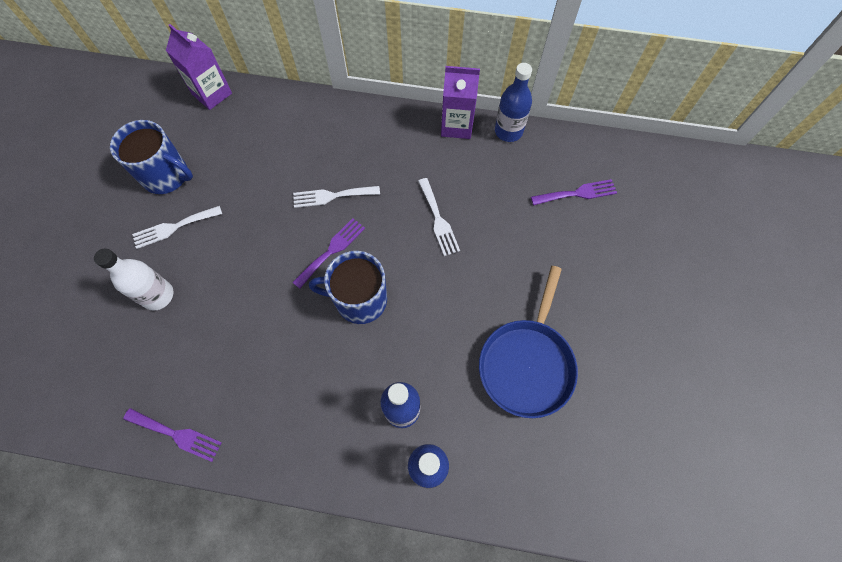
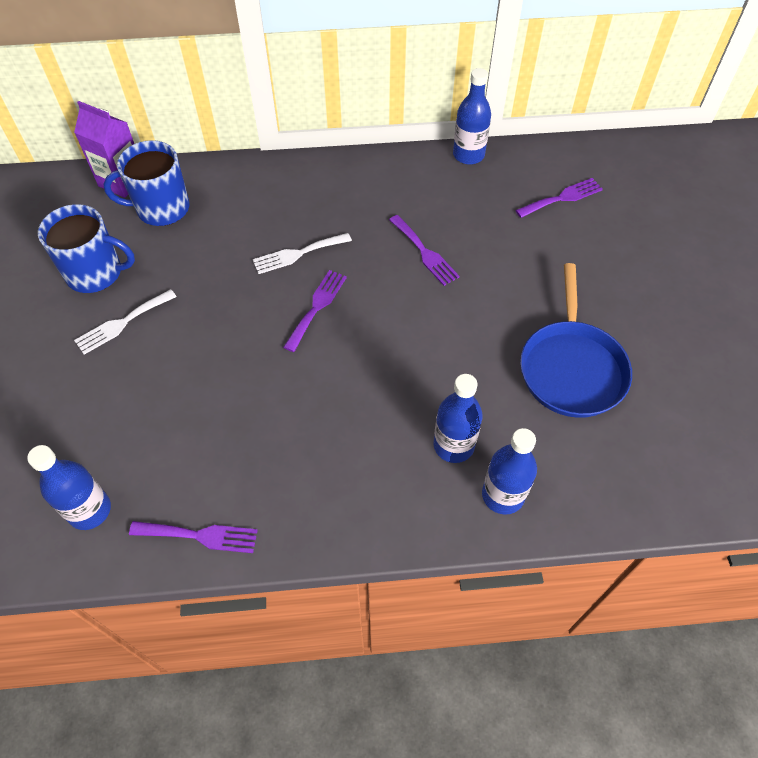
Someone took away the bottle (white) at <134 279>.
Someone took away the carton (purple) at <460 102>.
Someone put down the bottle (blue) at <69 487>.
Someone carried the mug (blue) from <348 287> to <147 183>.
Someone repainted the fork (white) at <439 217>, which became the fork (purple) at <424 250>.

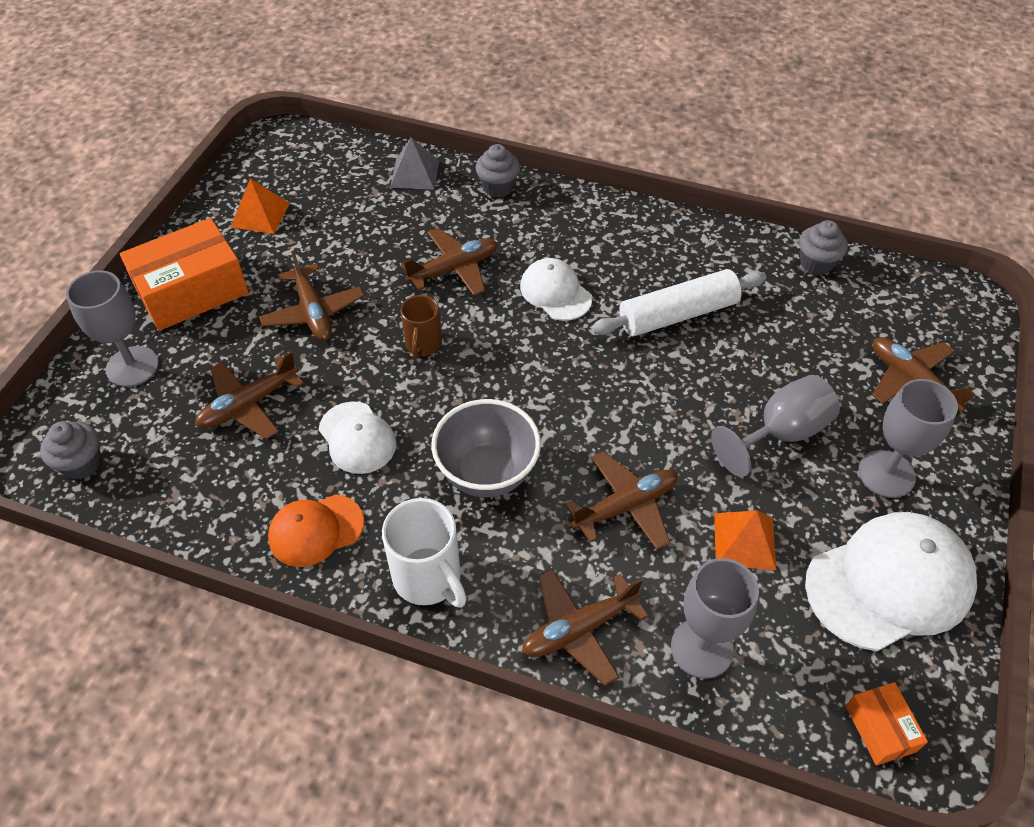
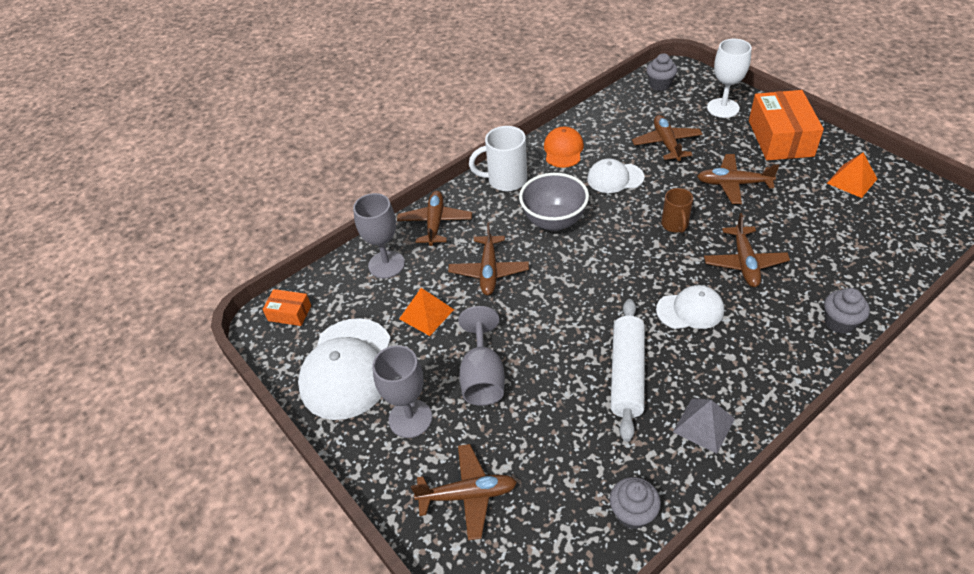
Someone carried the pyramid (grey) from <414 163> to <704 426>.
Someone repainted the goblet (grey) at <112 328>, which became the goblet (white) at <729 78>.
Someone rotated the mug (brown) at <421 326> by 135 degrees counterclockwise.

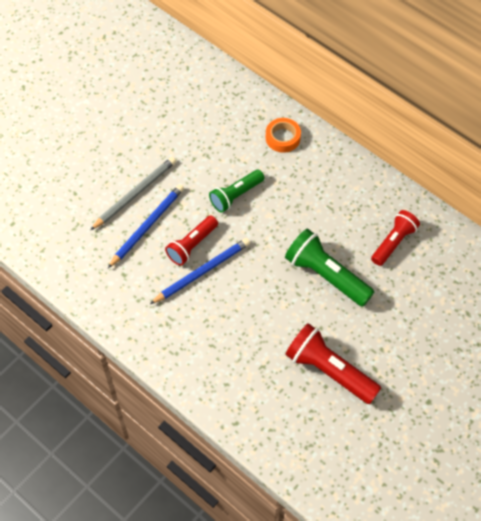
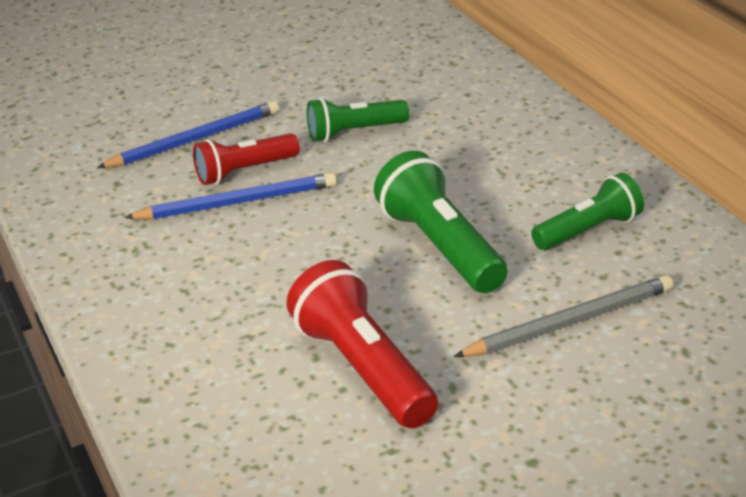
Someone took away the tape (orange) at <283 135>.
Someone carried the pencil (grey) from <133 193> to <563 316>.
Someone repainted the flashlight (red) at <395 238>, which became the flashlight (green) at <587 211>.

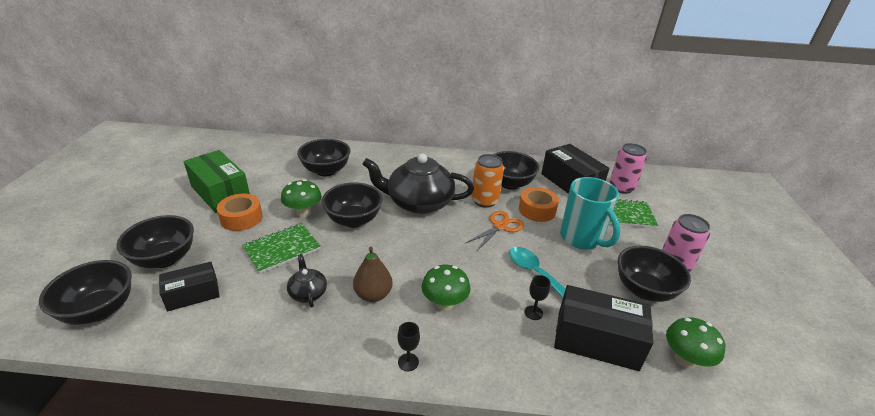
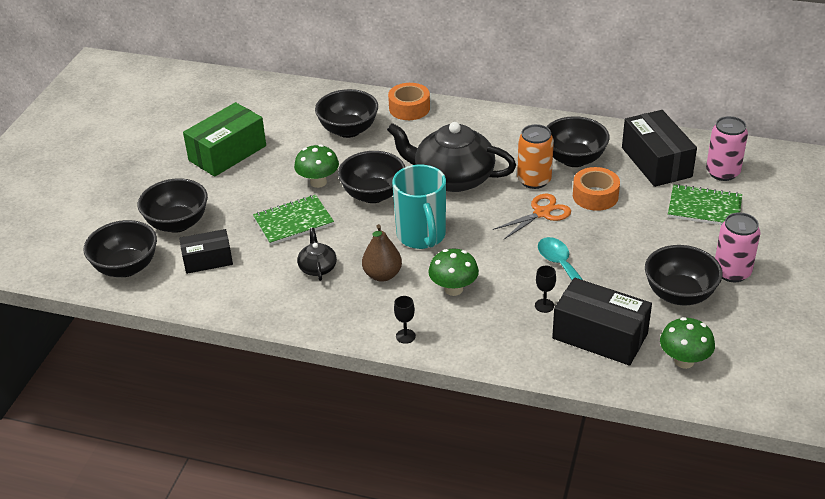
Someone carried the tape (orange) from <239 212> to <409 101>.
Someone carried the mug (turquoise) from <590 213> to <419 207>.
Someone rotated the box (green) at <217 181> by 75 degrees clockwise.

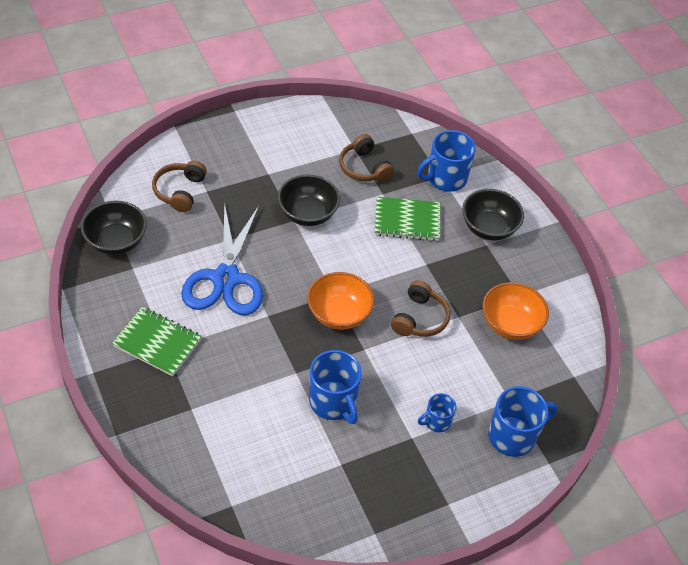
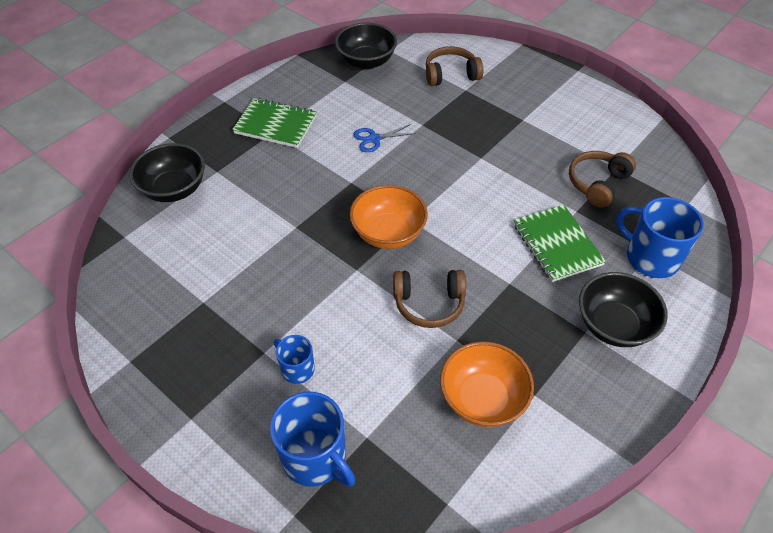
Someone took away the mug (blue) at <335 387>.
Someone carried the bowl (black) from <309 200> to <167 172>.
Someone rotated the notebook (green) at <157 341> by 75 degrees counterclockwise.
Someone scaled the scissors (blue) at <222 259> by 0.42.

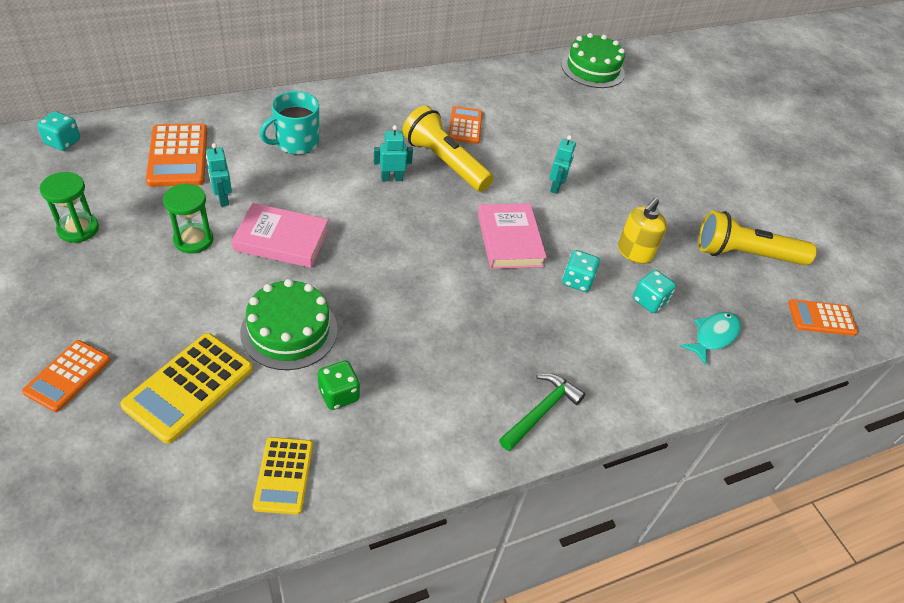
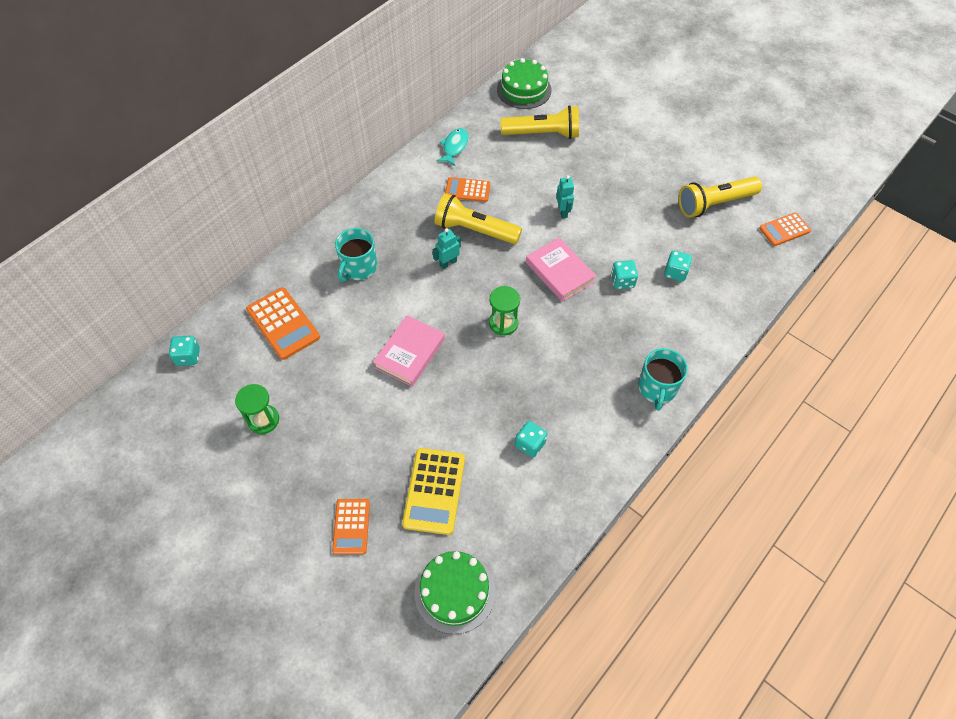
Someone took away the robot (turquoise) at <219 175>.
Someone took away the calculator (yellow) at <283 476>.
Someone took away the soap dispenser (yellow) at <642 231>.
Someone put down the flashlight (yellow) at <539 122>.
Someone carried the hourglass (green) from <188 219> to <504 311>.
Someone carried the cake (green) from <289 324> to <455 592>.
Someone carried the fish (turquoise) from <710 338> to <453 147>.
Someone swapped the hammer (green) at <542 412> for the mug (turquoise) at <663 379>.
Someone repainted the dice (green) at <339 385>, which became the dice (turquoise) at <531 439>.
Someone rotated the book (pink) at <280 235> by 45 degrees counterclockwise.
Someone rotated the calculator (orange) at <465 125> by 60 degrees counterclockwise.

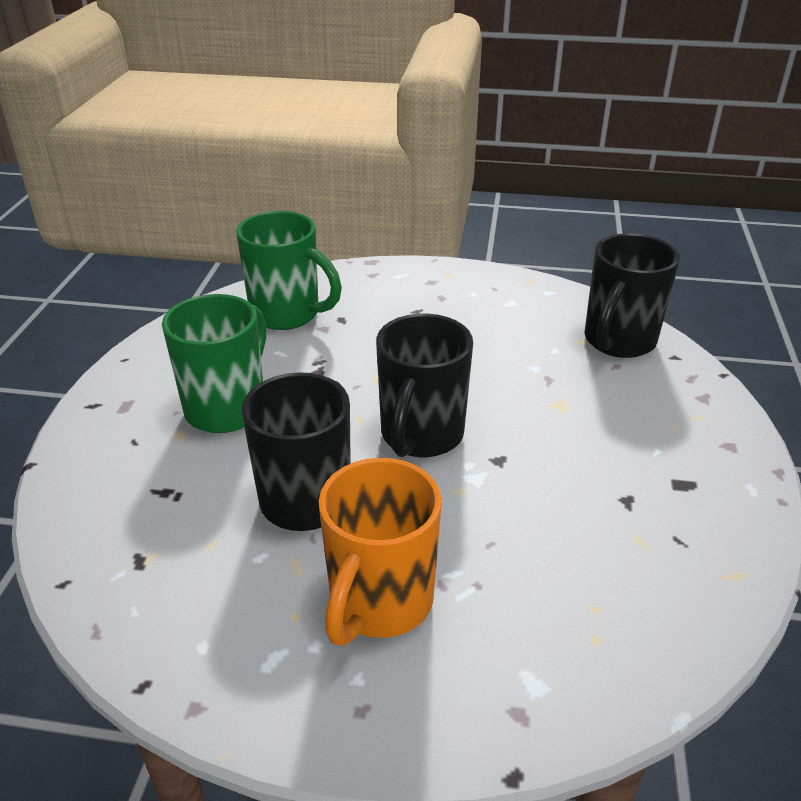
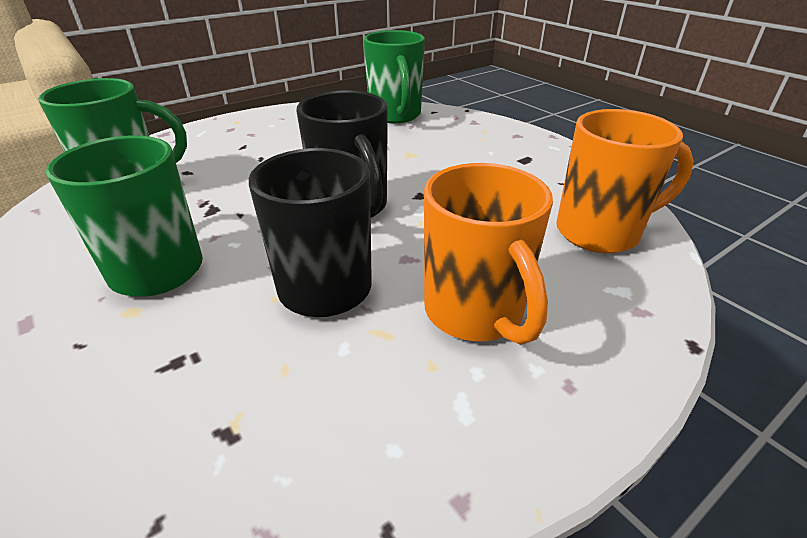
Someone put down the mug (orange) at <624 181>.
Someone repainted the mug (black) at <632 295>, which became the mug (green) at <394 76>.

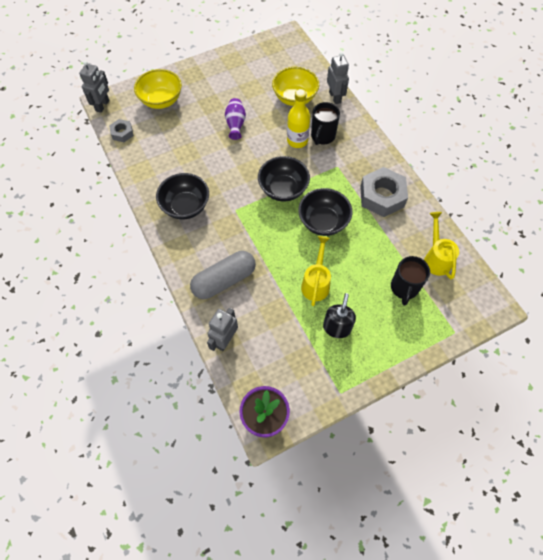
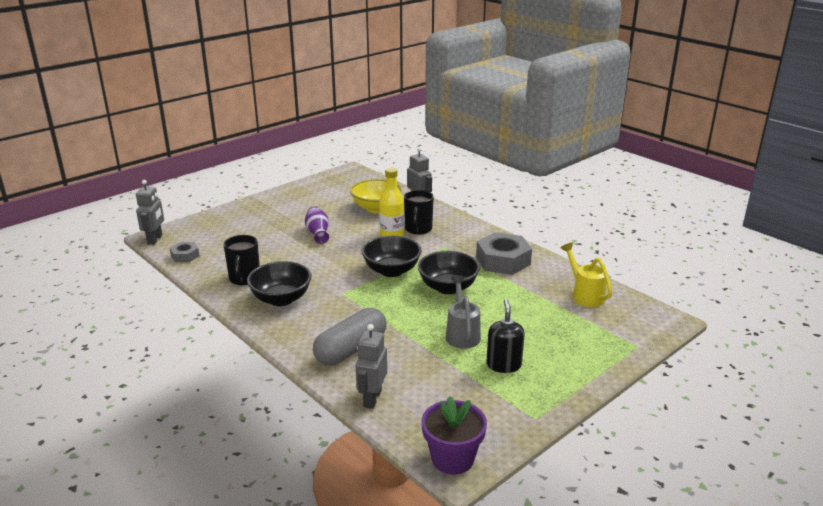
Someone took away the bowl (yellow) at <158 89>.
Someone carried the mug (black) from <410 281> to <241 260>.
Someone repainted the watering can (yellow) at <316 271>, which became the watering can (grey) at <463 312>.

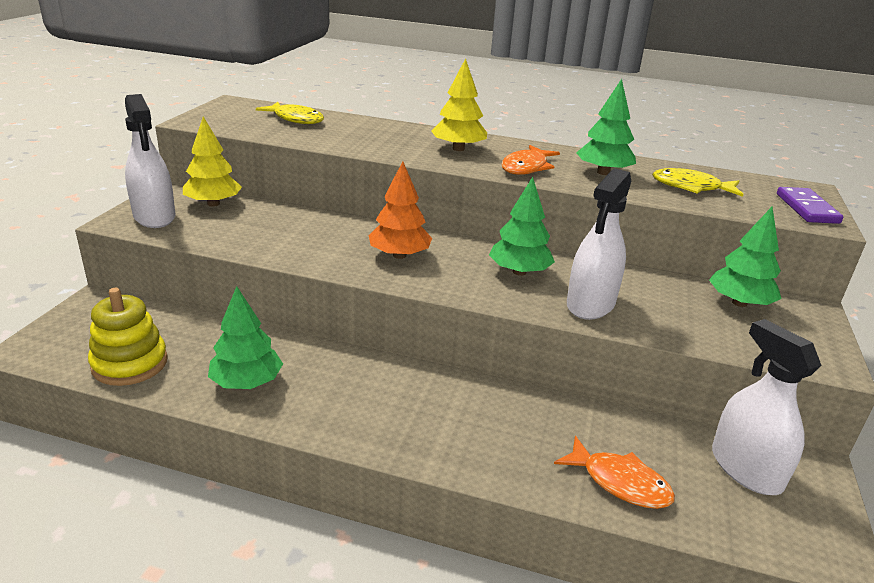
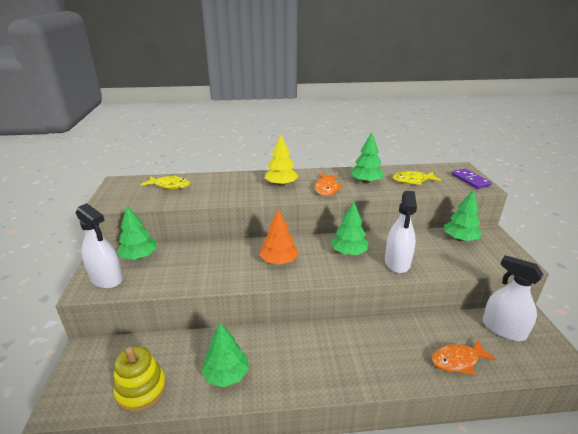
Someone repainted the tree (yellow) at <212 161>, which became the tree (green) at <137 233>.
Someone rotated the fish (orange) at <614 472> by 150 degrees clockwise.

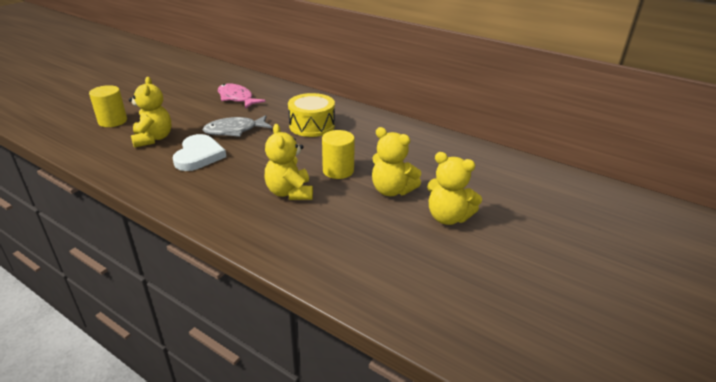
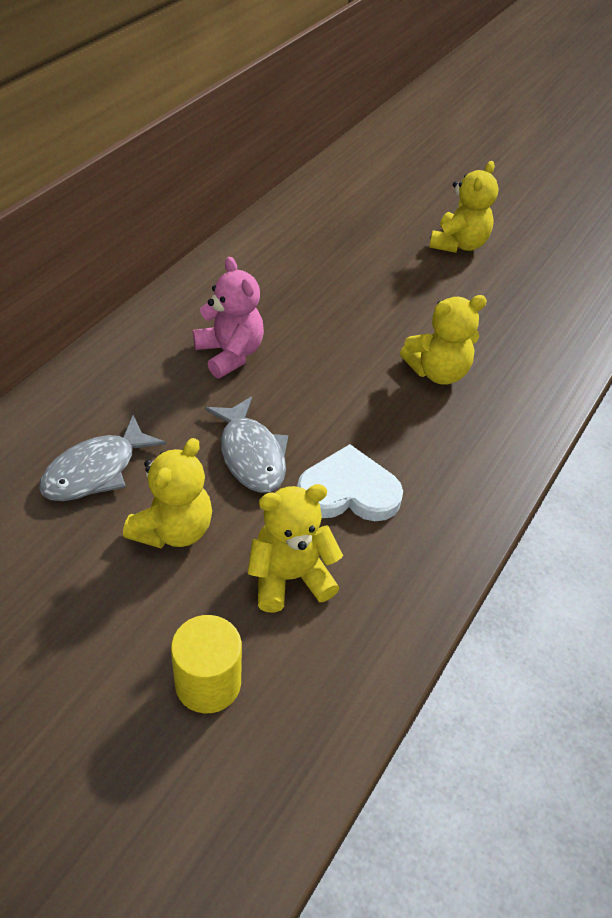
Someone took away the cylinder (yellow) at <338 154>.
Someone carried the teddy bear (yellow) from <396 161> to <167 493>.
Someone swapped the drum (yellow) at <311 115> for the teddy bear (pink) at <228 317>.
Someone repainted the fish (pink) at <242 96>, which became the fish (grey) at <102 458>.

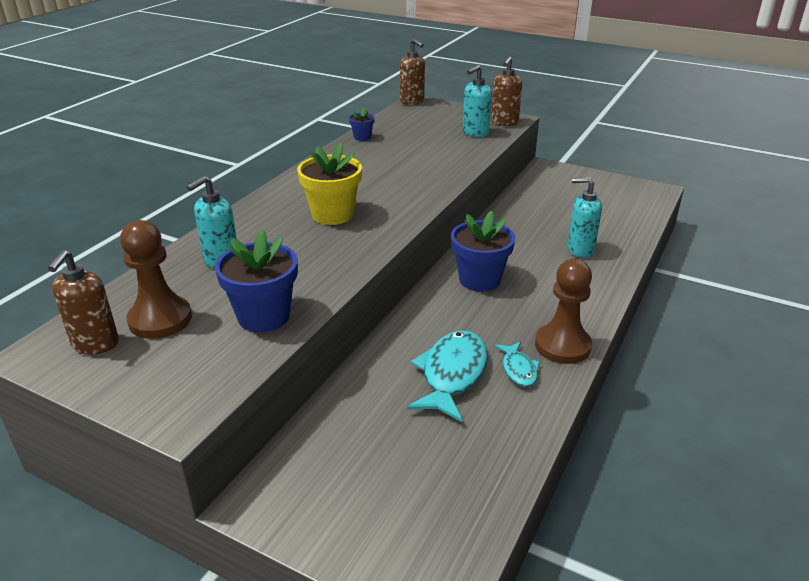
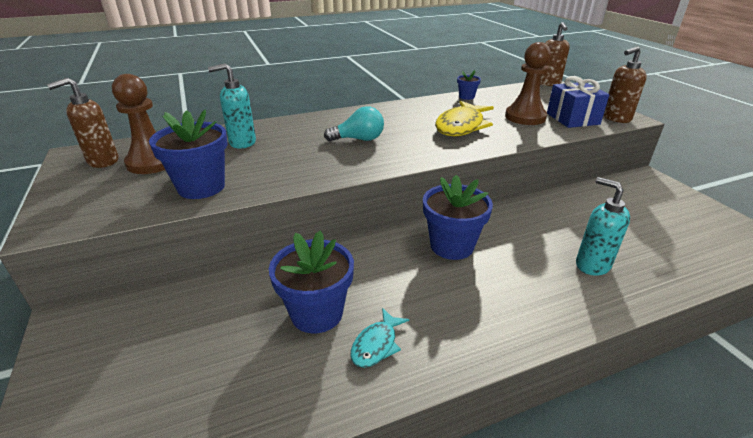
Someone put down the fish (yellow) at <464 118>.
Someone carried the pawn (brown) from <563 311> to <528 83>.
Someone swapped the flower pot (yellow) at <329 184> for the light bulb (turquoise) at <354 124>.
Someone swapped the fish (turquoise) at <447 376> for the flower pot (blue) at <311 282>.
Someone swapped the soap dispenser (turquoise) at <477 101> for the gift (blue) at <578 102>.

